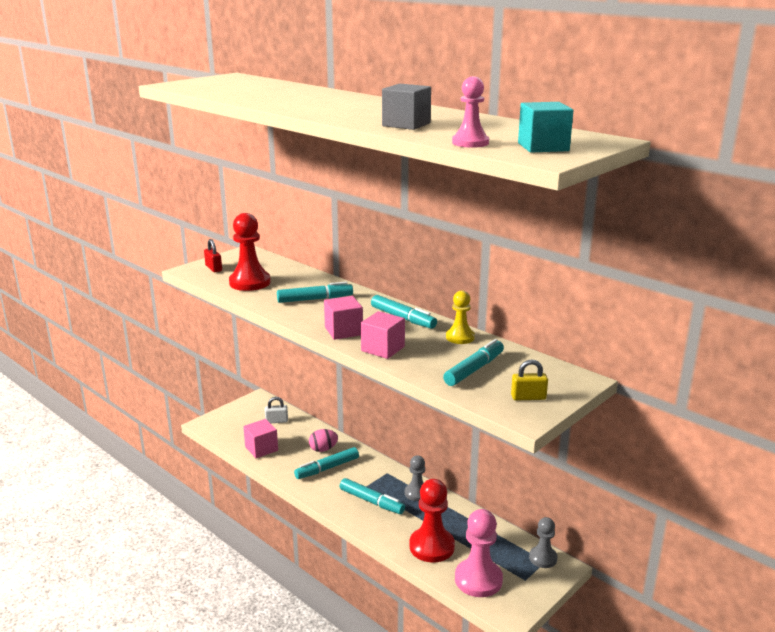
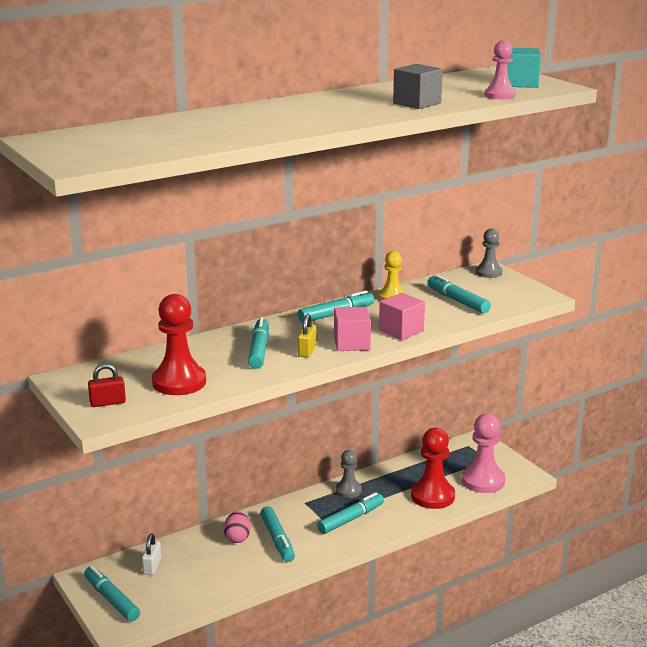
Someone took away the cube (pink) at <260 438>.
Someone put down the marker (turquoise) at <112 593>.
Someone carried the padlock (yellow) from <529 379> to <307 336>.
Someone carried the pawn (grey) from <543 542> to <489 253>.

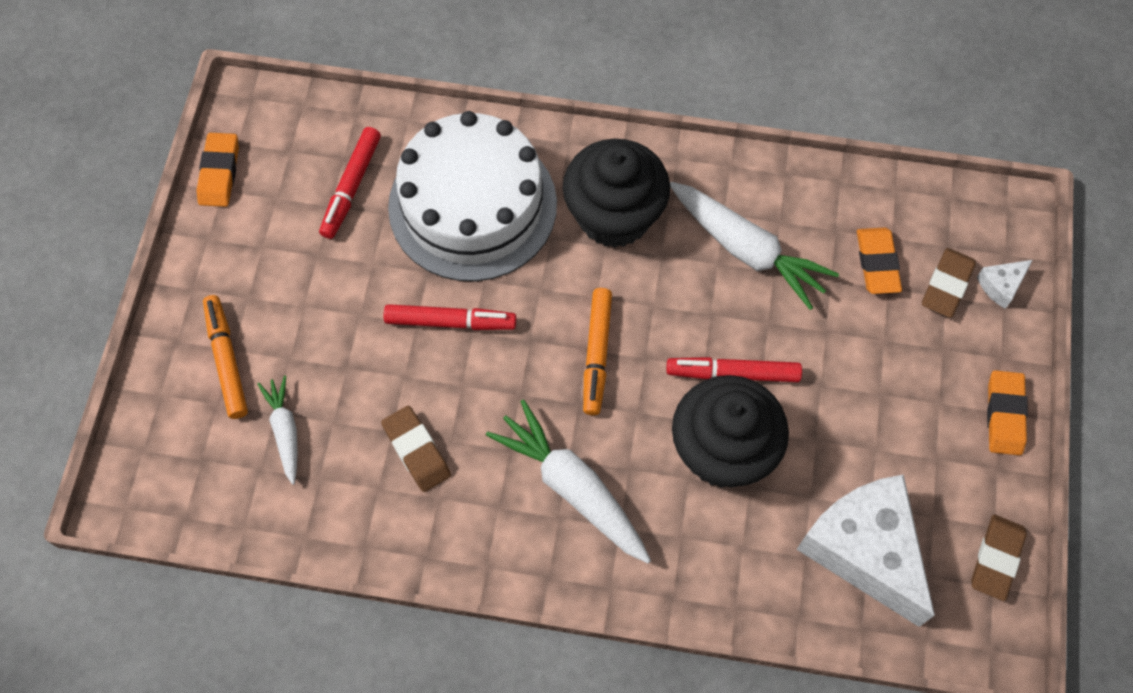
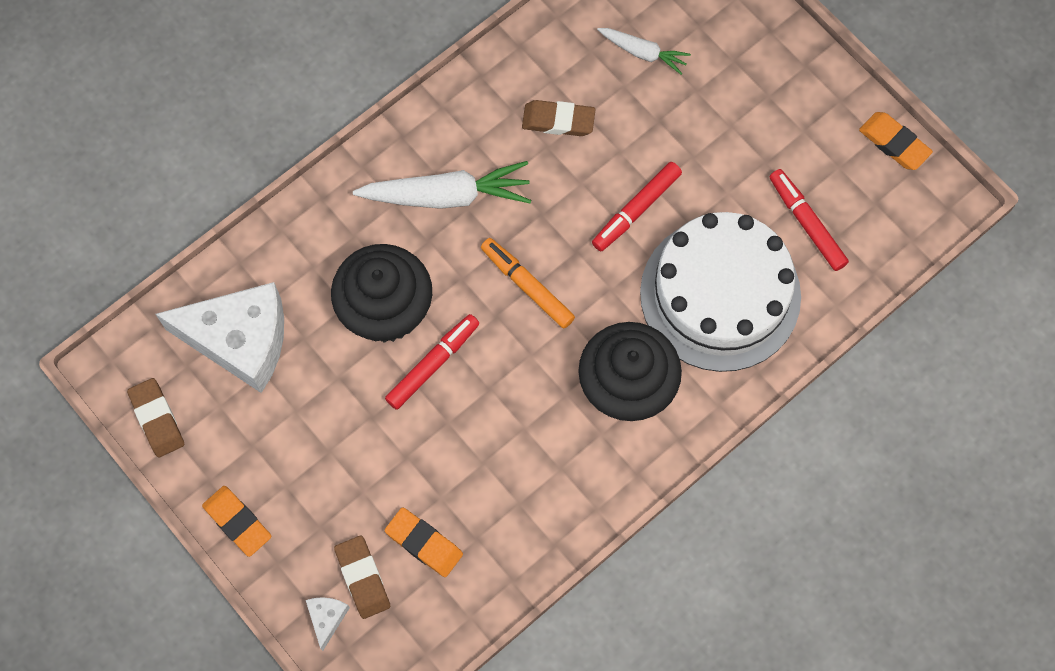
Someone took away the marker (orange) at <225 357>.
Someone took away the carrot (white) at <754 246>.

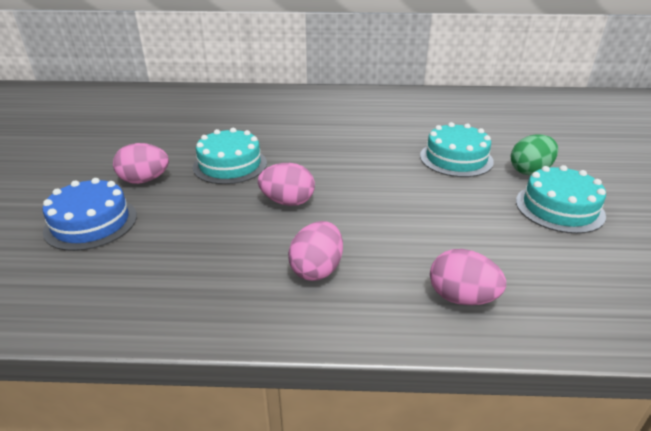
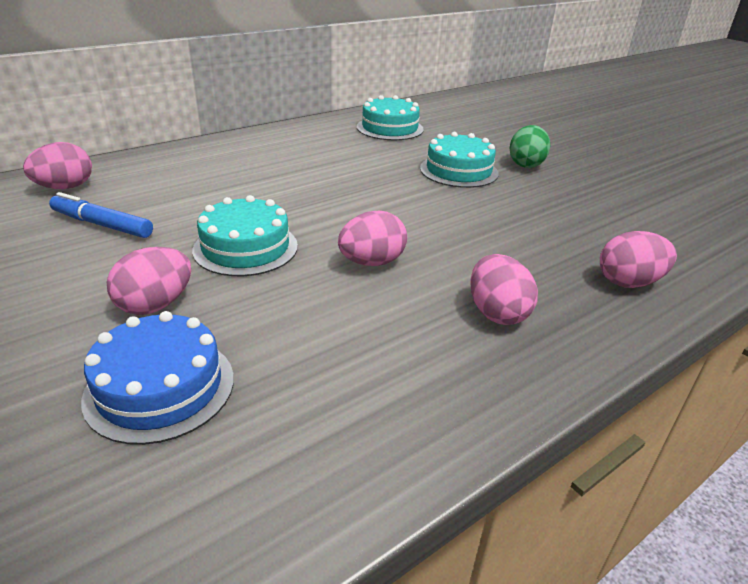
Someone put down the egg (pink) at <57 165>.
Someone put down the marker (blue) at <101 215>.
Someone carried the cake (turquoise) from <561 199> to <390 117>.

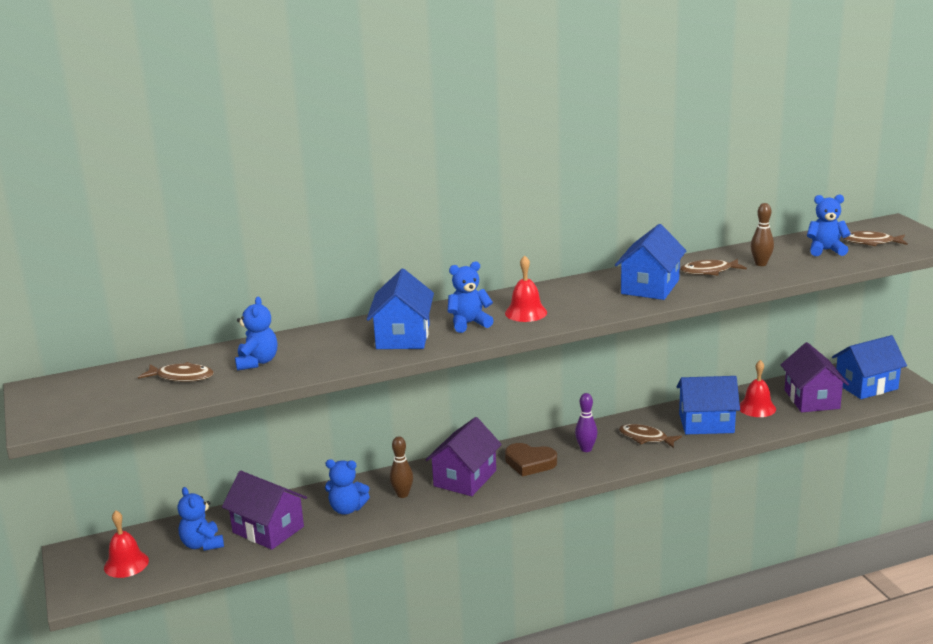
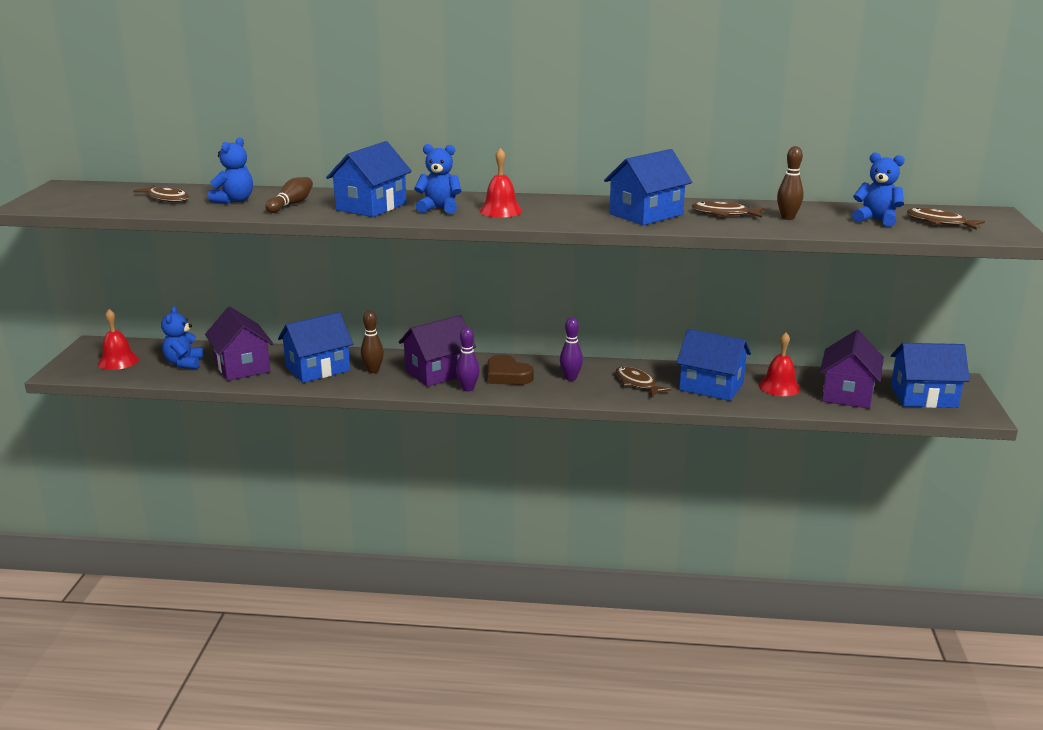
Someone put down the bowling pin (brown) at <289 195>.
Someone put down the bowling pin (purple) at <468 359>.
Someone swapped the teddy bear (blue) at <347 487> for the house (blue) at <315 347>.

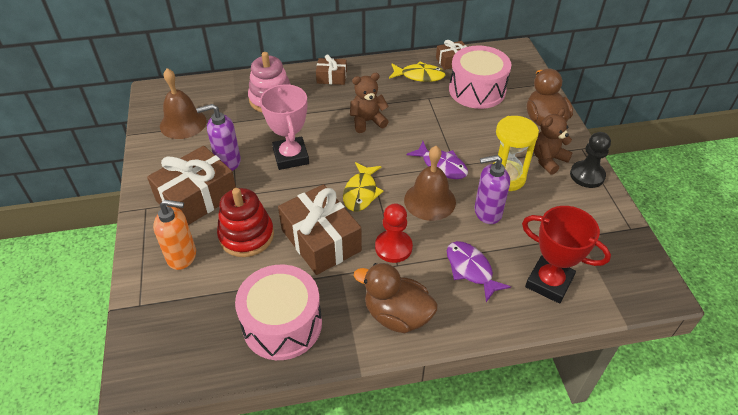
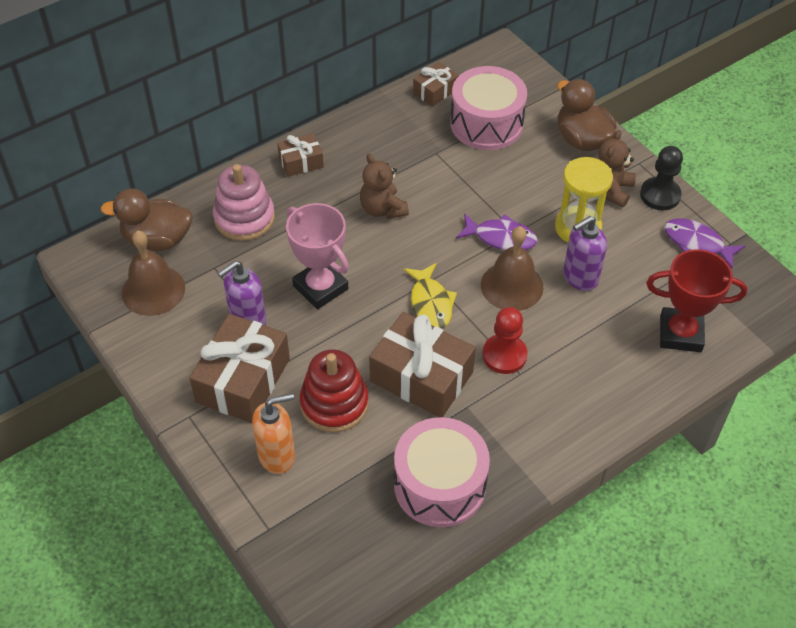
Someone took away the fish (yellow) at <417 71>.
Someone carried the duck (brown) from <396 298> to <146 219>.
Someone carried the fish (purple) from <479 271> to <704 243>.
Someone rotated the teddy bear (brown) at <369 103> by 75 degrees counterclockwise.

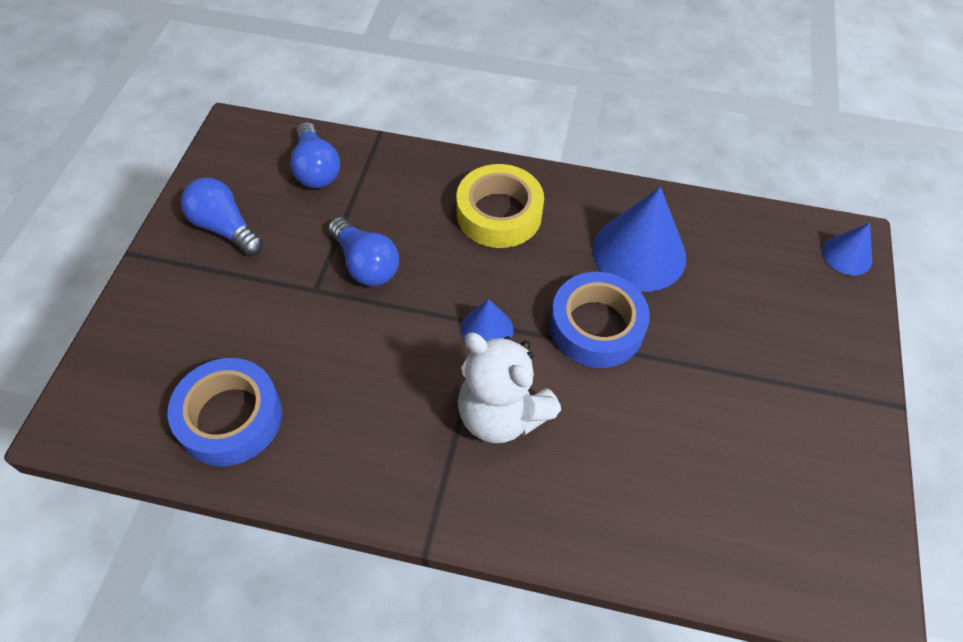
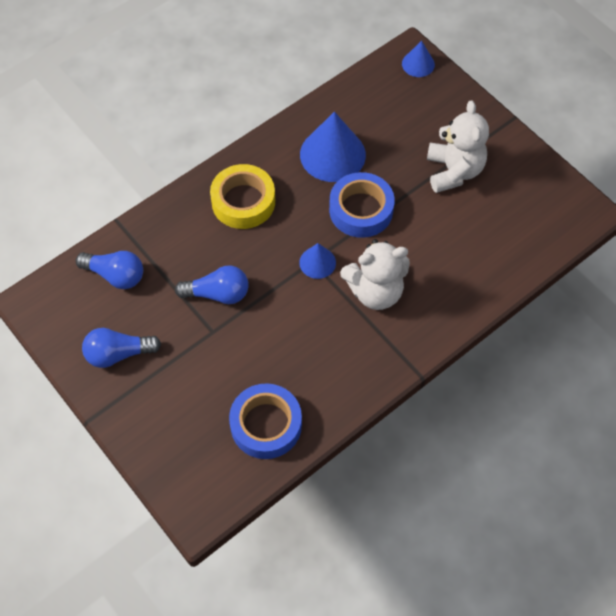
Someone put down the teddy bear (white) at <458 146>.

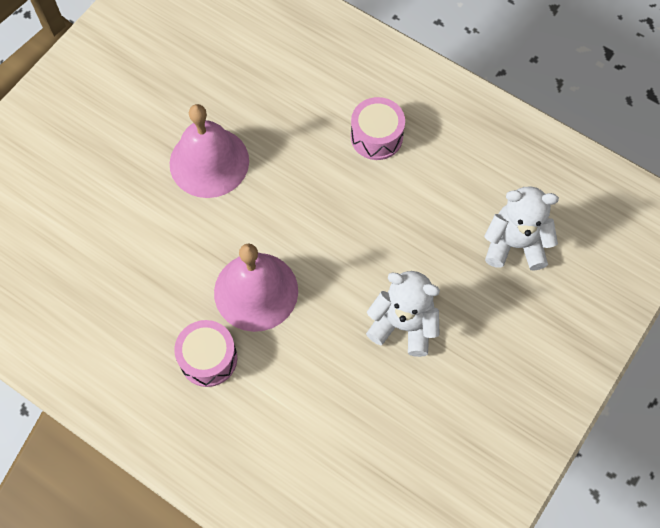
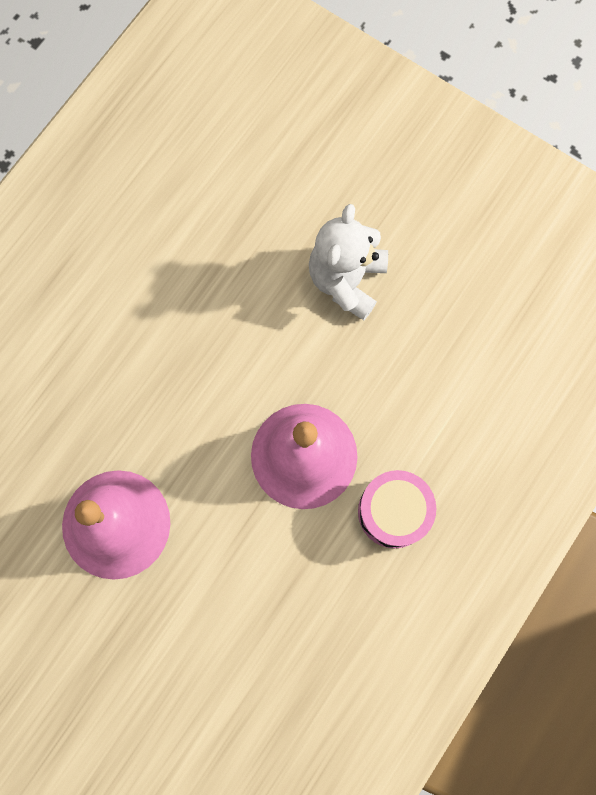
Someone took away the drum (pink) at <378 128>.
Someone took away the teddy bear (white) at <521 228>.

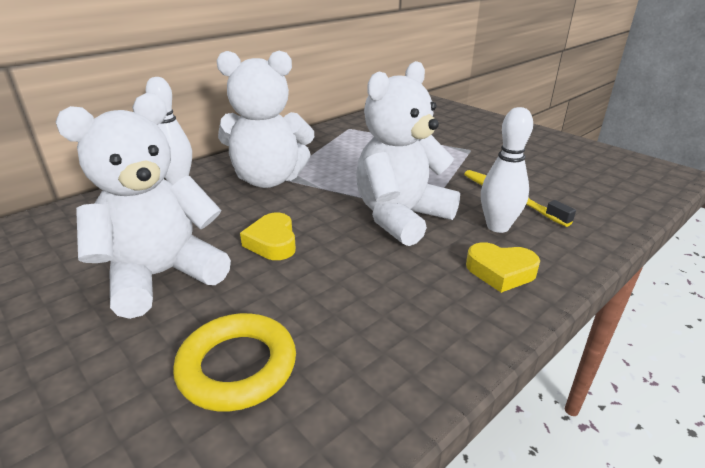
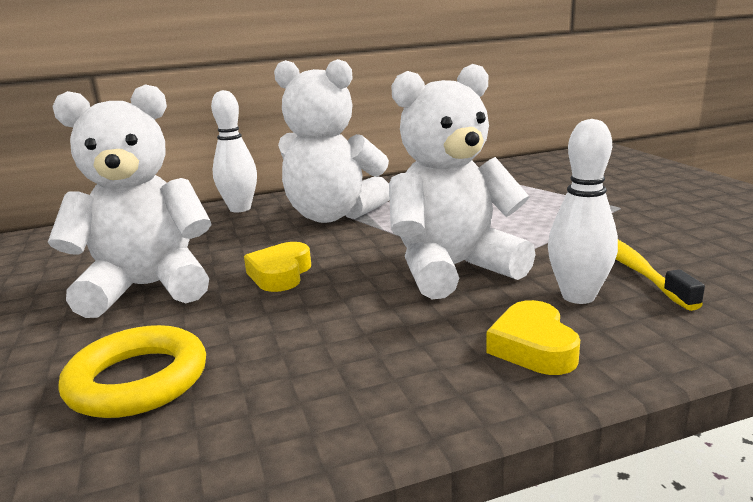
Someone rotated the heart (yellow) at <503 267> by 45 degrees clockwise.

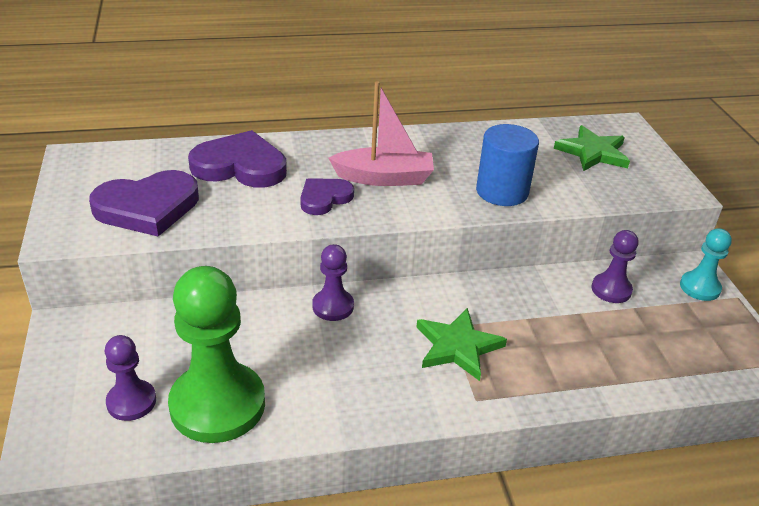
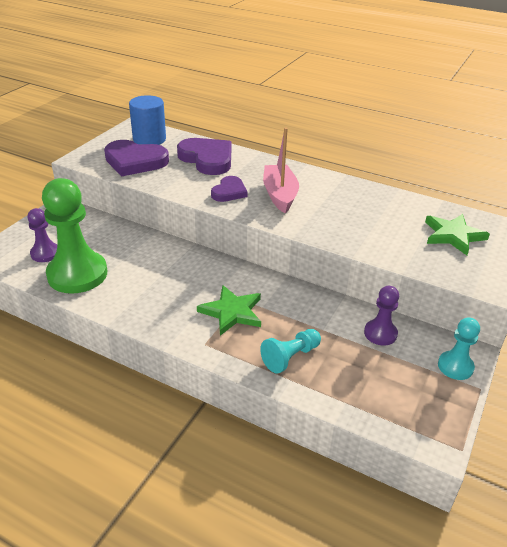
Someone took away the pawn (purple) at <333 282>.
Someone put down the pawn (turquoise) at <290 351>.
Someone carried the cylinder (blue) from <507 165> to <147 120>.
Someone rotated the heart (purple) at <327 196> by 120 degrees clockwise.
Someone rotated the boat (pink) at <381 133> by 135 degrees counterclockwise.

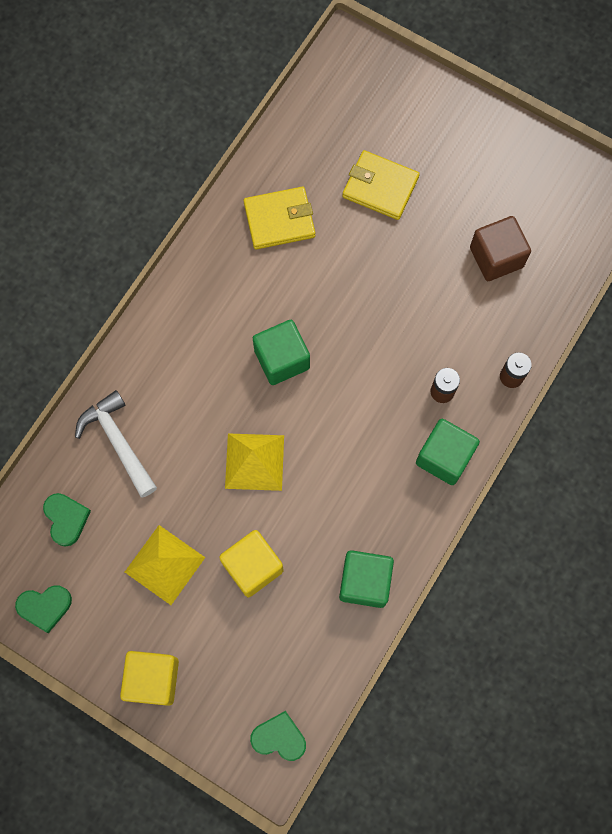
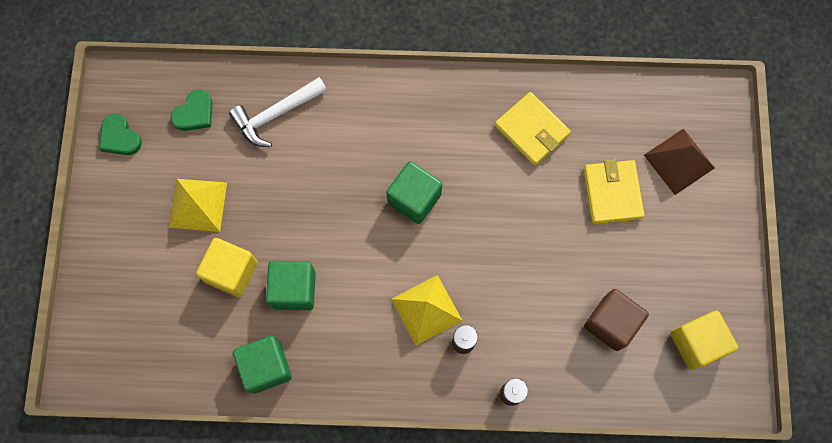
Someone took away the heart (green) at <278 736>.
Someone put down the pyramid (brown) at <679 162>.
Someone carried the cube (yellow) from <149 678> to <704 340>.
Someone carried the pyramid (yellow) from <254 462> to <427 310>.
Someone carried the cube (green) from <448 452> to <291 285>.
Someone rotated the hammer (white) at <116 444> by 150 degrees counterclockwise.

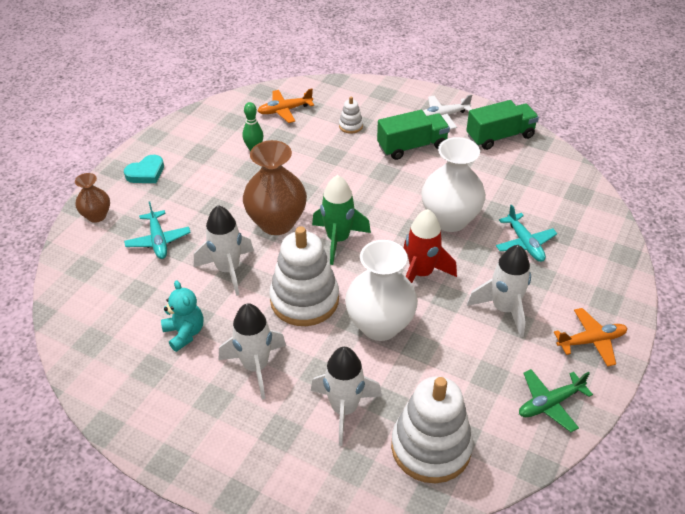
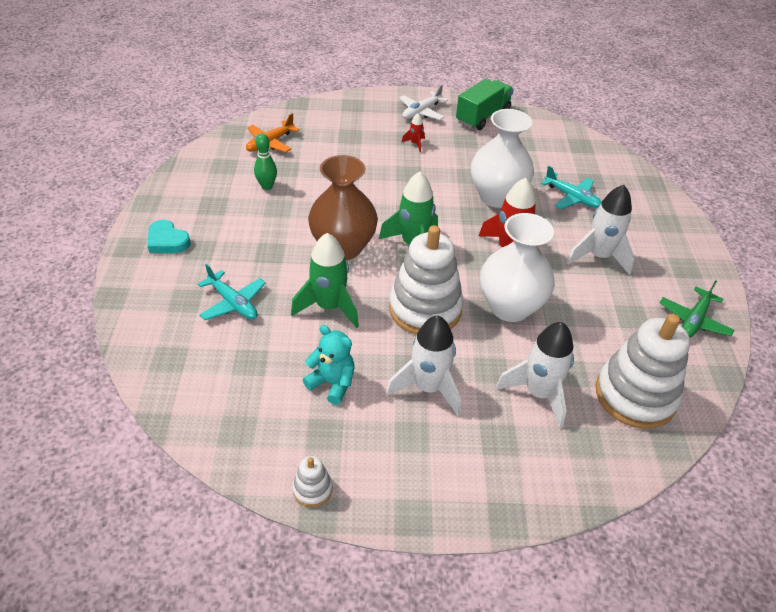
Someone took away the vase (brown) at <92 198>.
Someone took away the plane (orange) at <590 337>.
Someone carried the stacking toy (white) from <351 115> to <312 481>.
Someone swapped the truck (green) at <413 135> for the rocket (red) at <413 132>.
Someone repainted the rocket (white) at <224 250>, which became the rocket (green) at <325 280>.
Someone rotated the heart (turquoise) at <144 169> by 105 degrees clockwise.

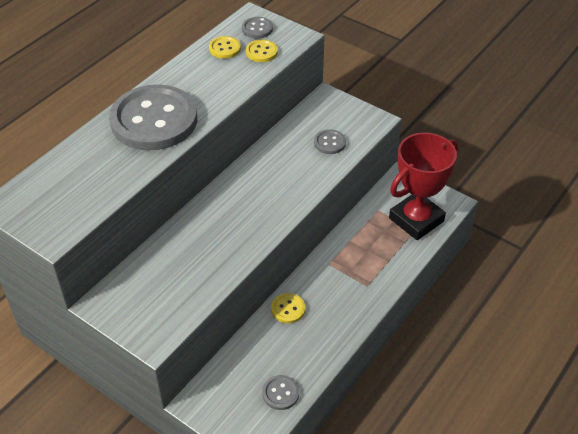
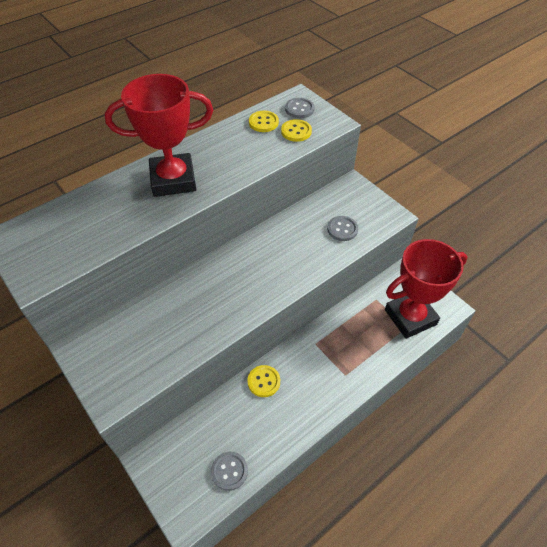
Someone swapped the button (grey) at <153 117> for the trophy (red) at <159 135>.

